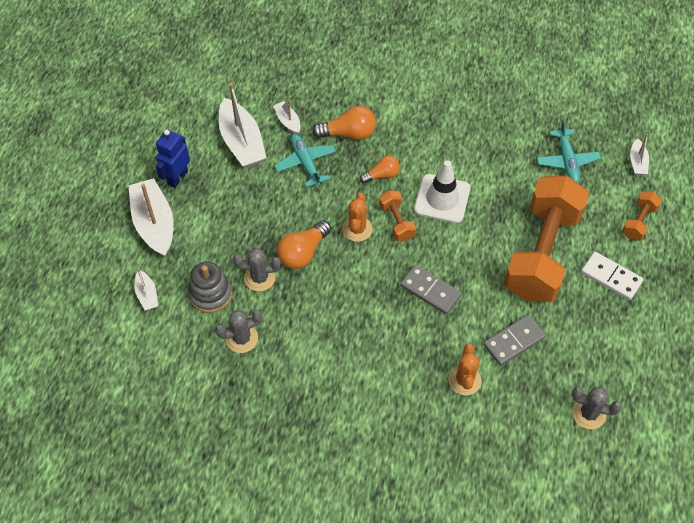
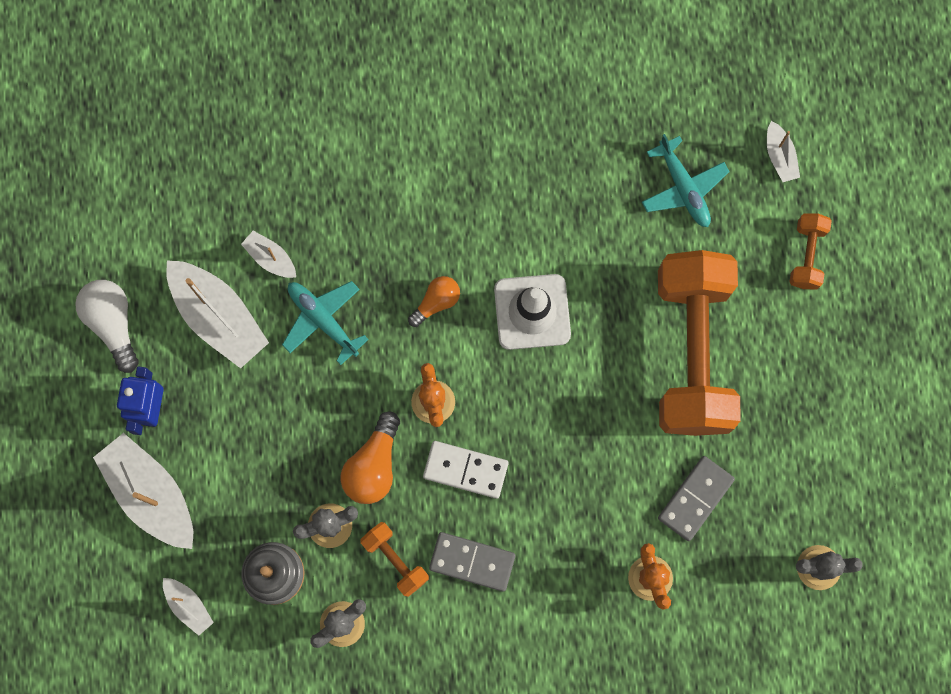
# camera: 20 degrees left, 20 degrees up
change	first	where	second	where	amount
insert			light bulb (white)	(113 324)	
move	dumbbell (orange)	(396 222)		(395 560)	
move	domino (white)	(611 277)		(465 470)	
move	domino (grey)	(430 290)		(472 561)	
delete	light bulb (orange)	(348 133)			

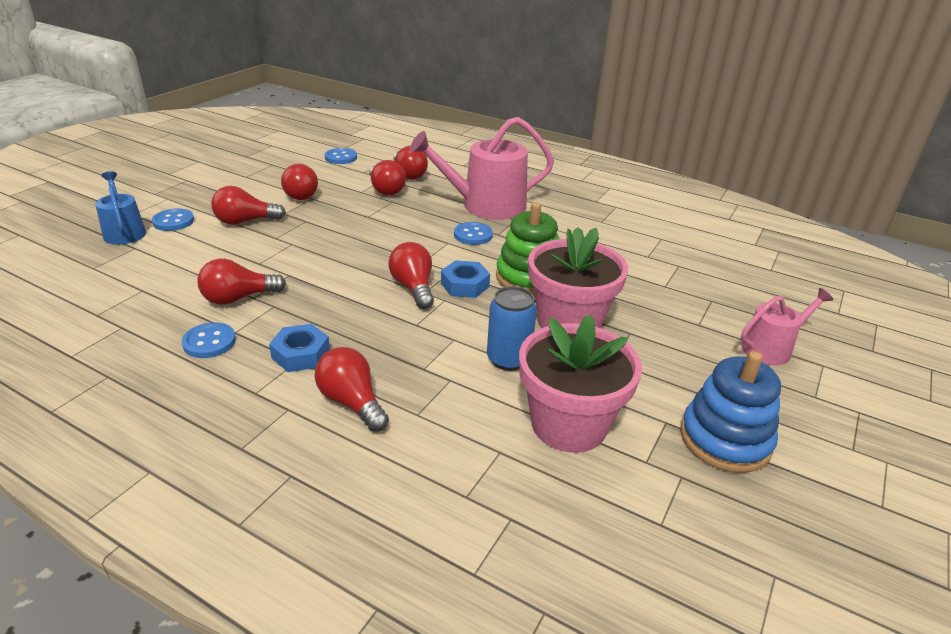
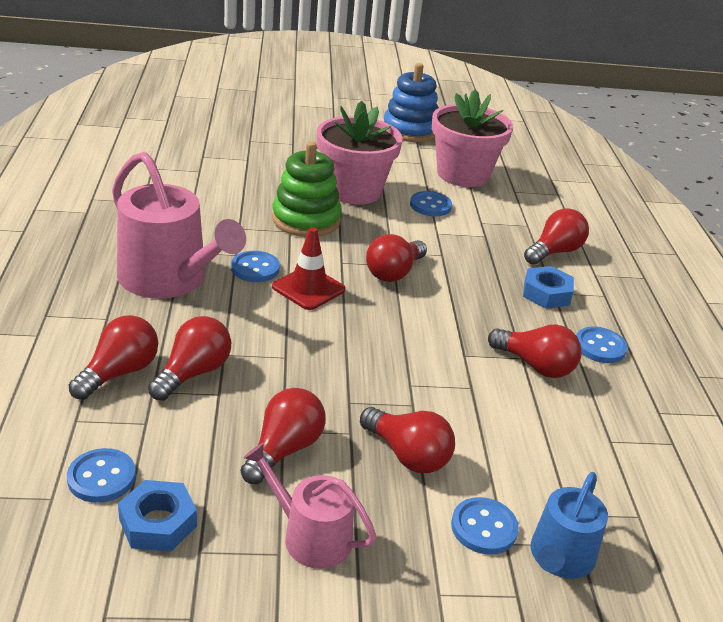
# camera: 125 degrees left, 0 degrees up
change	first	where	second	where	amount
move	nut (blue)	(465 285)		(158 523)	
move	watering can (pink)	(771 348)		(310 536)	
insert			traffic cone (red)	(308 288)	
replace	can (blue)	(508 359)	button (blue)	(430 205)	
rotate	light bulb (red)	(352 402)		(554 252)	150 degrees counterclockwise

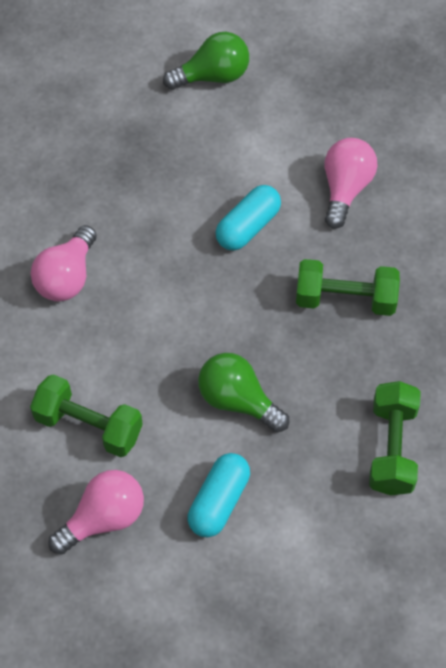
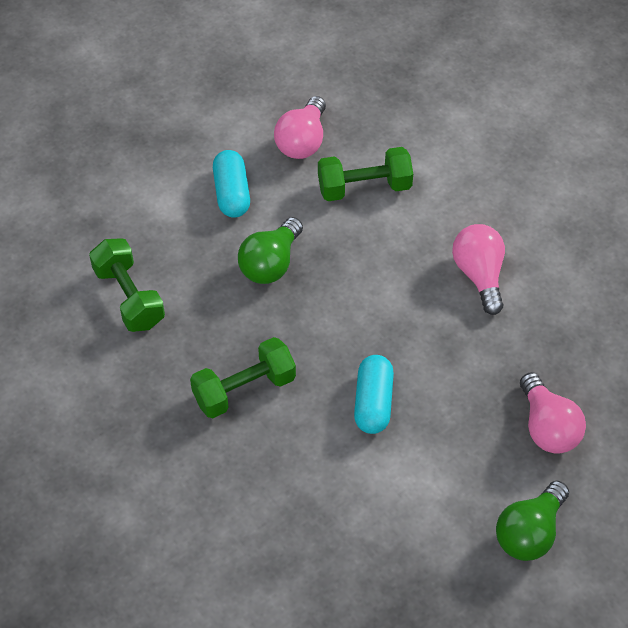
# camera: 145 degrees right, 5 degrees down
change	first	where	second	where	amount
rotate	light bulb (green)	(238 401)		(270 264)	120 degrees clockwise
move	light bulb (pink)	(345 189)		(547 427)	

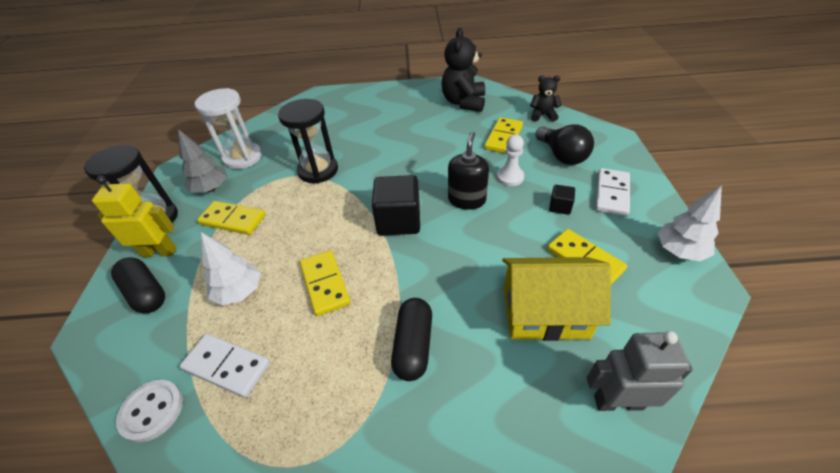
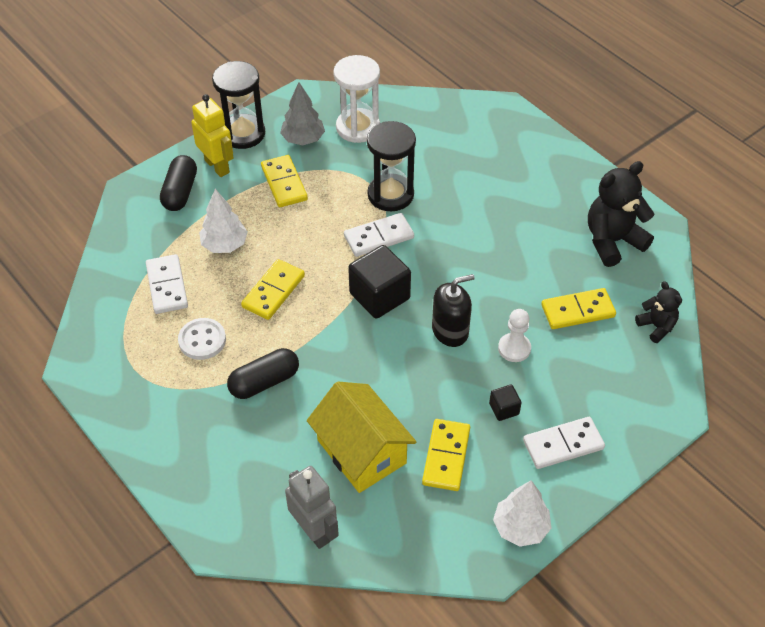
# camera: 50 degrees right, 5 degrees up
change	first	where	second	where	amount
move	button (white)	(152 411)		(202 340)	
insert			domino (white)	(378 237)	
delete	light bulb (black)	(562 156)			

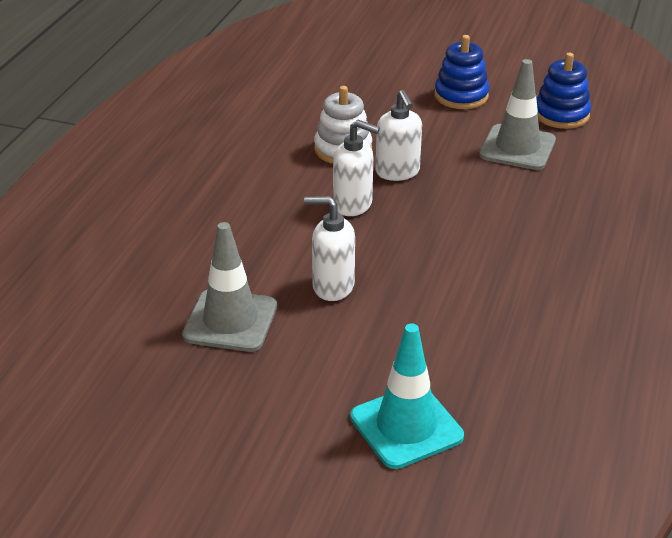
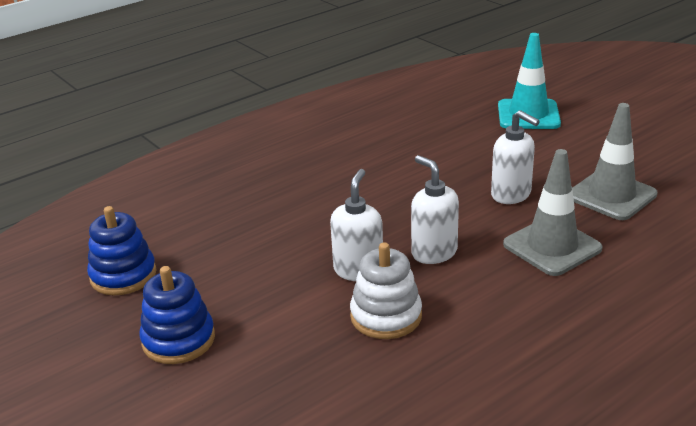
# camera: 145 degrees left, 5 degrees down
change	first	where	second	where	amount
move	traffic cone (grey)	(517 148)		(552 246)	

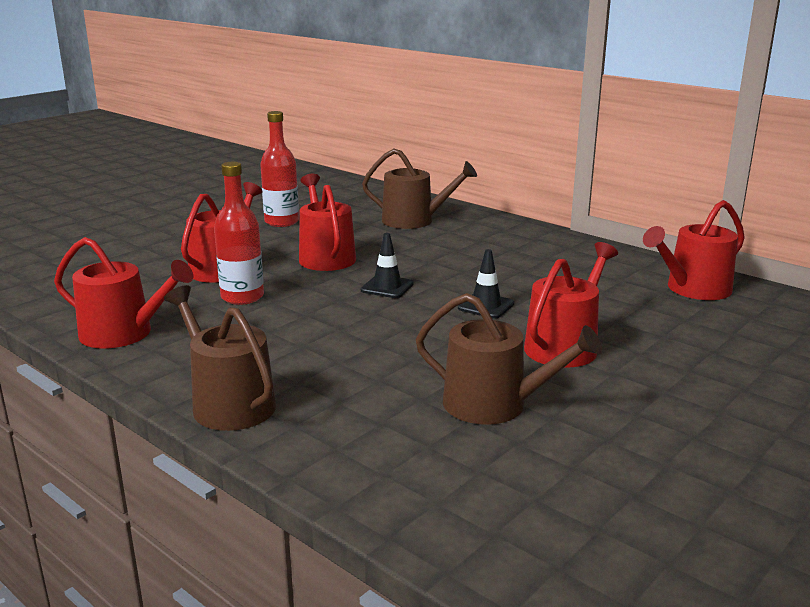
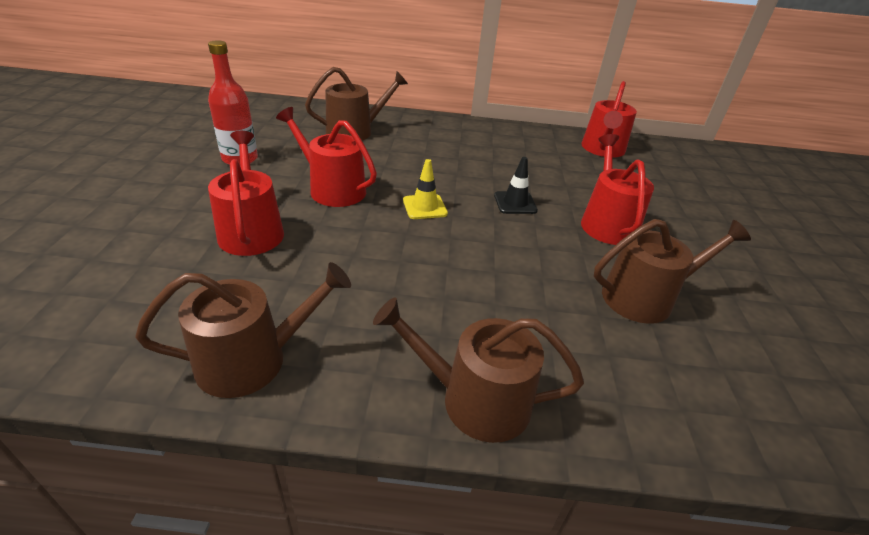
# camera: 40 degrees left, 15 degrees up
change	first	where	second	where	amount
recolor	watering can (red)	(124 334)	watering can (brown)	(253 359)	
recolor	traffic cone (black)	(387 287)	traffic cone (yellow)	(424 207)	
delete	bottle (red)	(242 297)			

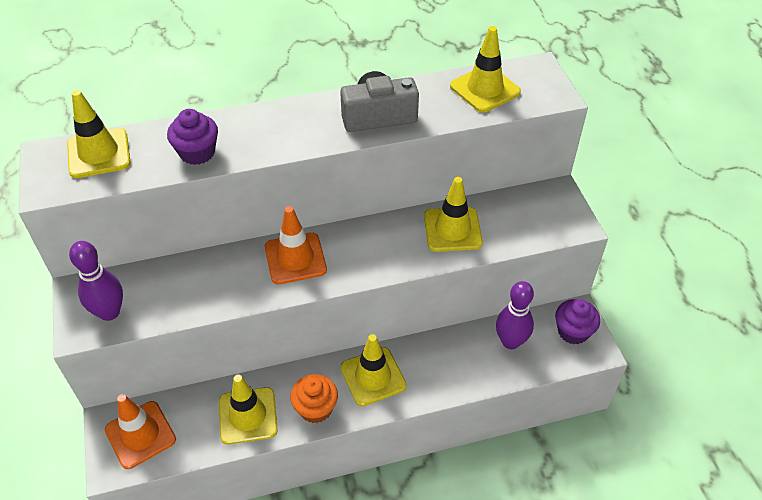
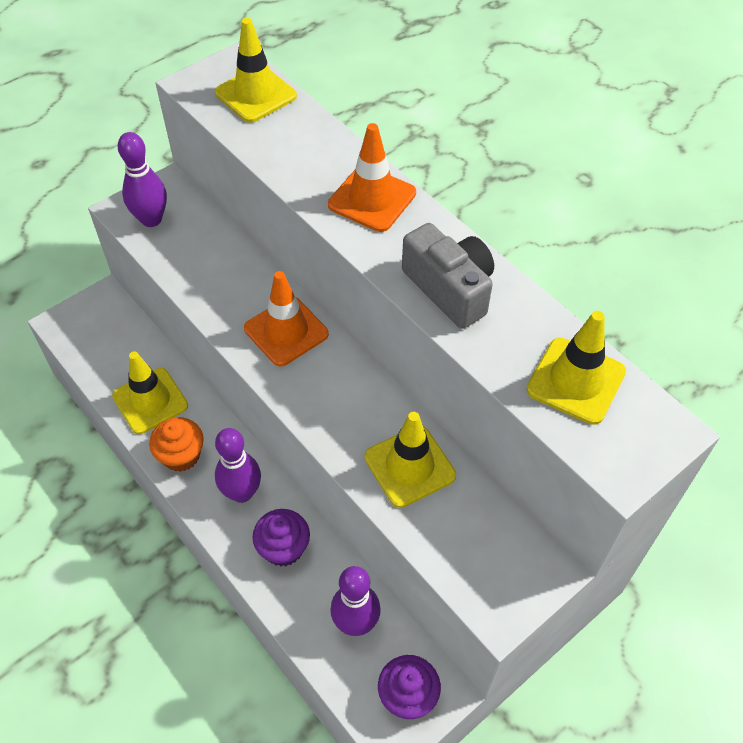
# camera: 65 degrees right, 5 degrees up
change	first	where	second	where	amount
replace	traffic cone (yellow)	(373 376)	bowling pin (purple)	(242 492)	
move	cupcake (purple)	(197 153)		(283 548)	
move	traffic cone (orange)	(140 434)		(372 199)	

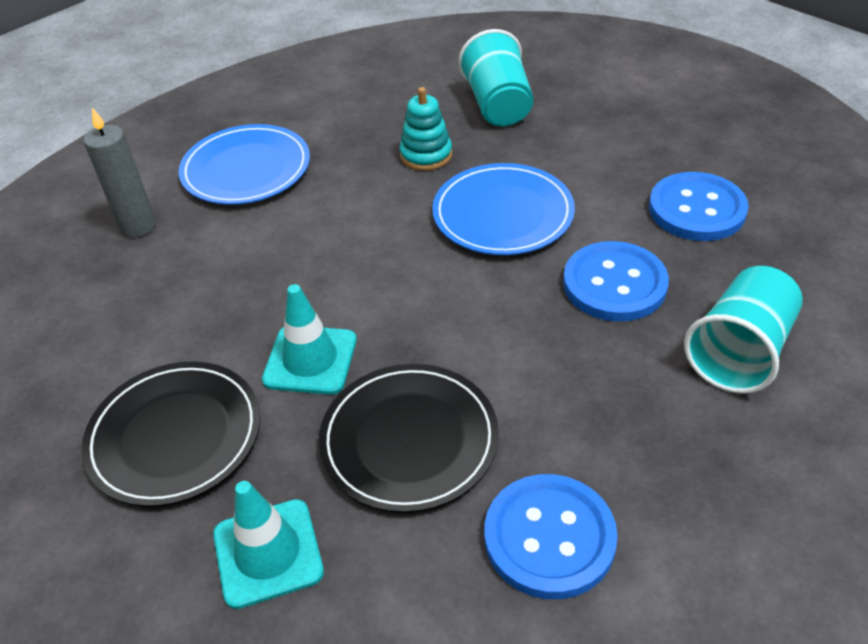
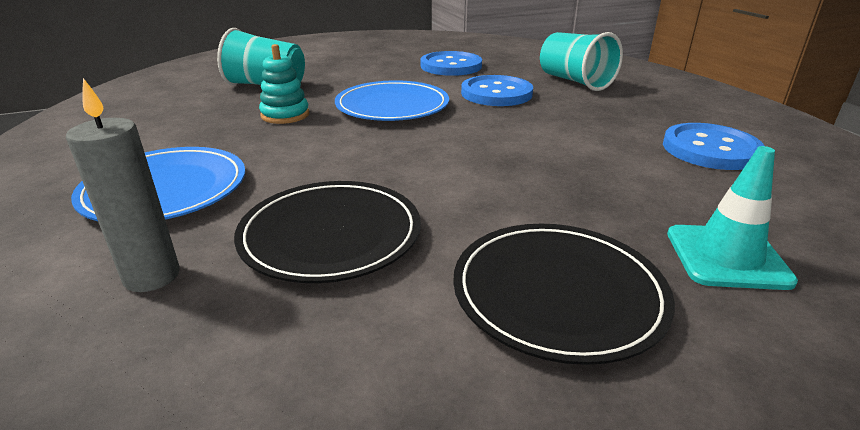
# camera: 70 degrees left, 15 degrees down
change	first	where	second	where	amount
move	plate (black)	(409 440)		(330 235)	
delete	traffic cone (turquoise)	(310 360)			

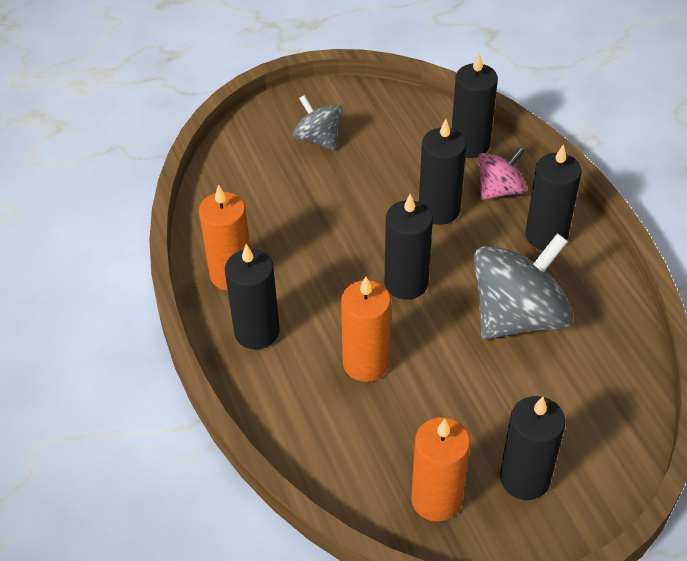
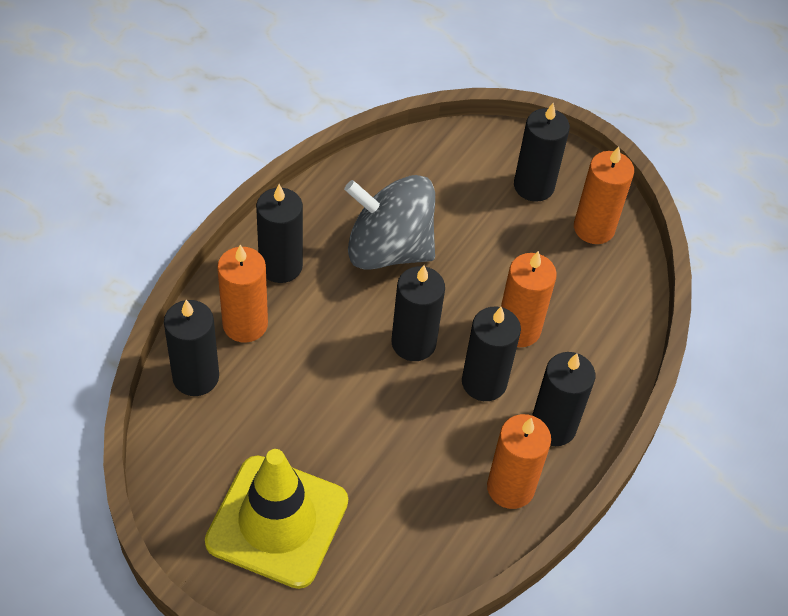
# camera: 130 degrees left, 5 degrees up
change	first	where	second	where	amount
replace	spinning top (grey)	(318 139)	traffic cone (yellow)	(277 521)	
replace	spinning top (pink)	(500 190)	candle (orange)	(245 324)	
move	candle (black)	(439 210)		(484 382)	

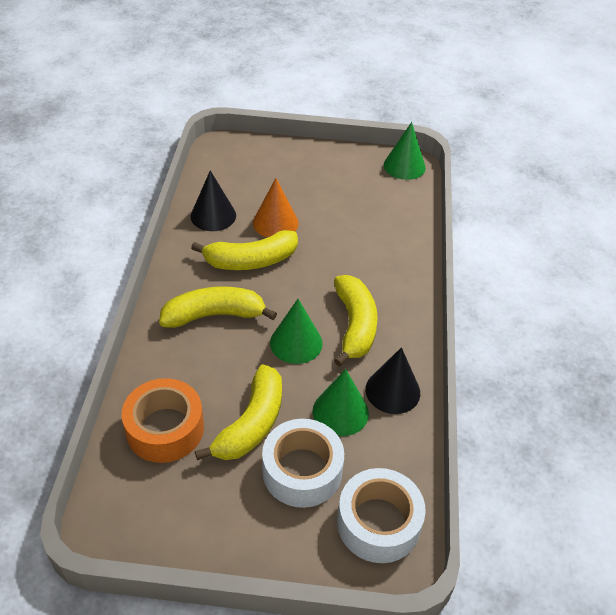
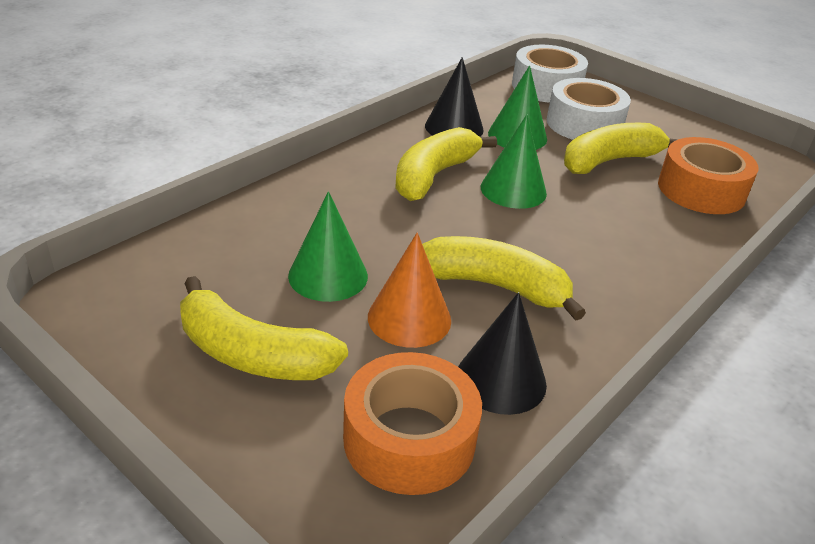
# camera: 145 degrees left, 10 degrees down
change	first	where	second	where	amount
move	banana (yellow)	(214 315)		(252 354)	
move	cone (green)	(404 166)		(328 275)	
insert			tape (orange)	(409 439)	

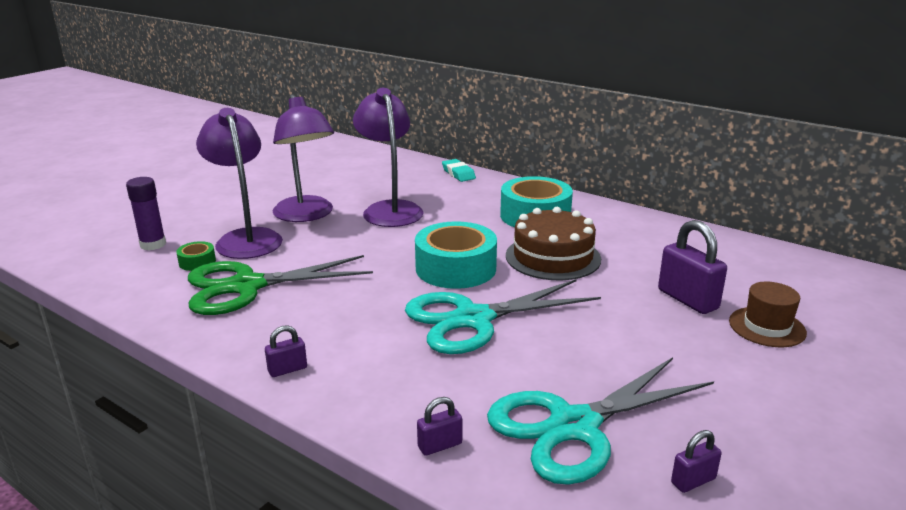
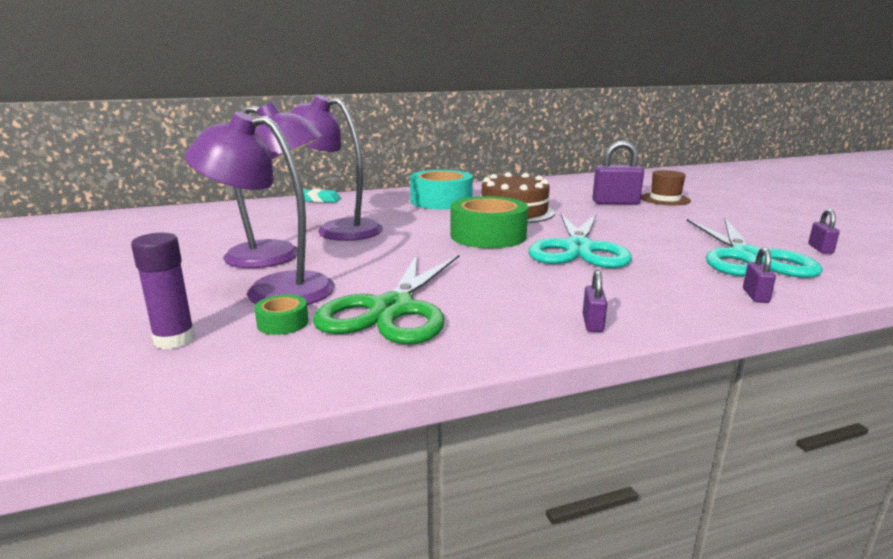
# camera: 55 degrees left, 5 degrees down
change	first	where	second	where	amount
recolor	tape (turquoise)	(456 268)	tape (green)	(488 236)	

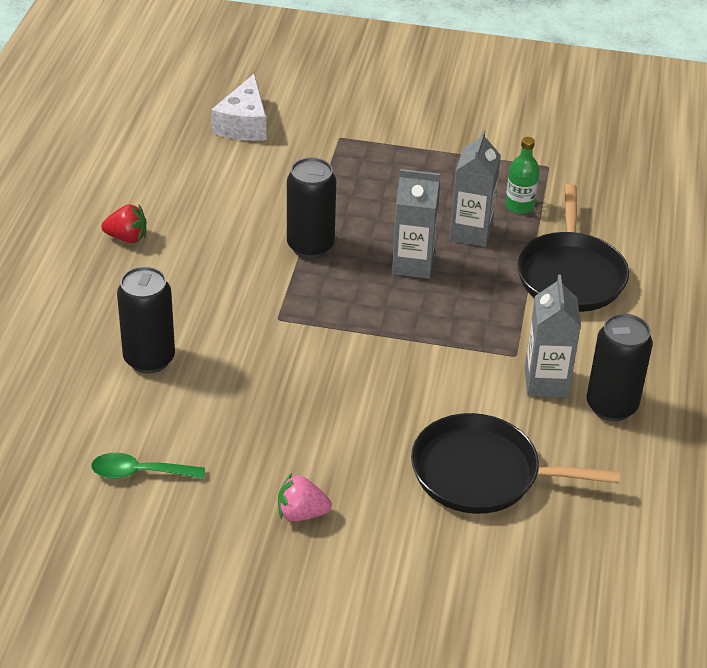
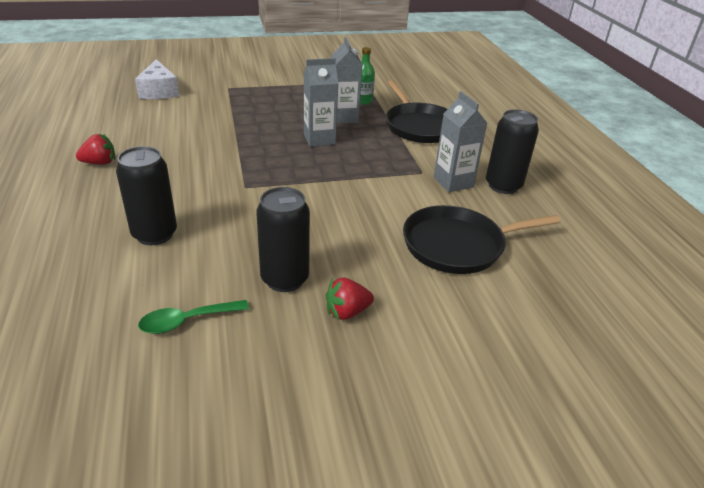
# camera: 25 degrees left, 5 degrees down
change	first	where	second	where	amount
move	can (black)	(310 246)		(285 279)	
recolor	strawberry (pink)	(301 513)	strawberry (red)	(347 312)	

